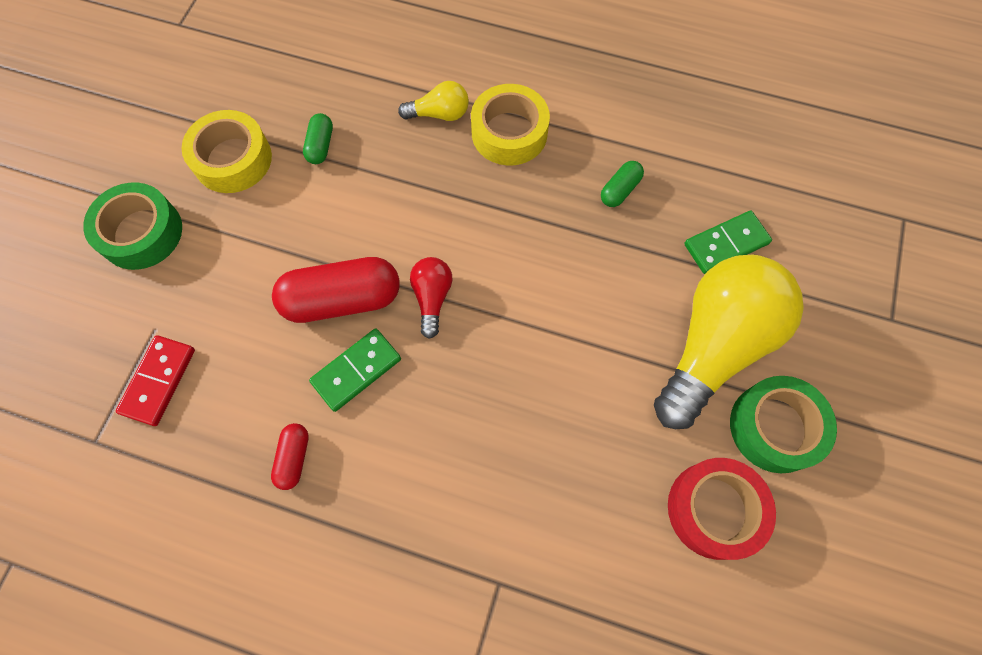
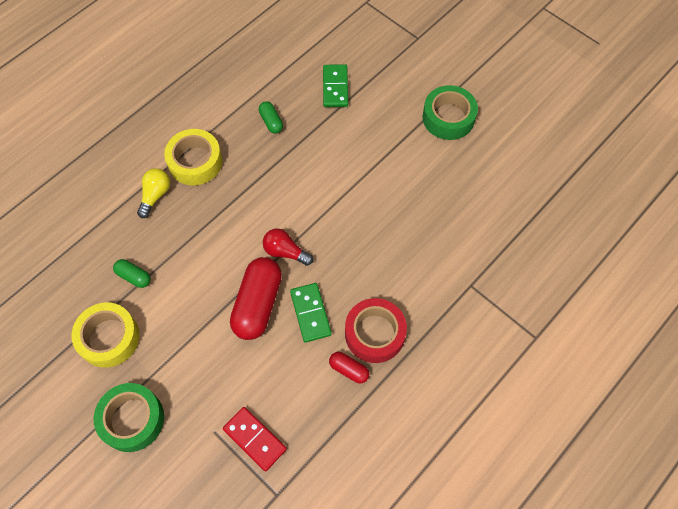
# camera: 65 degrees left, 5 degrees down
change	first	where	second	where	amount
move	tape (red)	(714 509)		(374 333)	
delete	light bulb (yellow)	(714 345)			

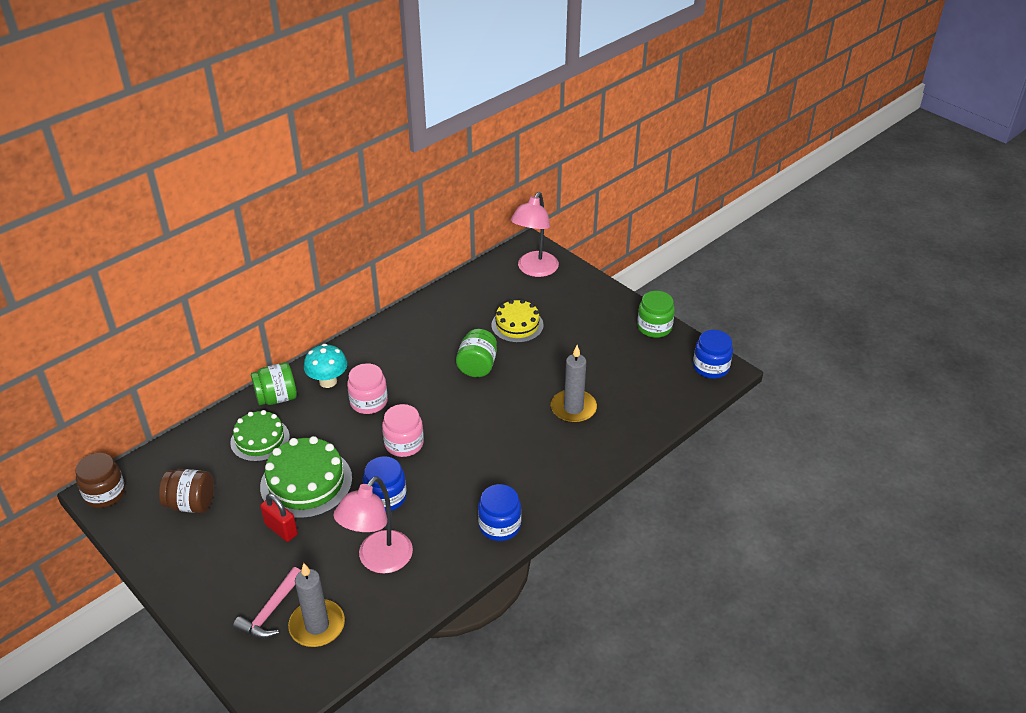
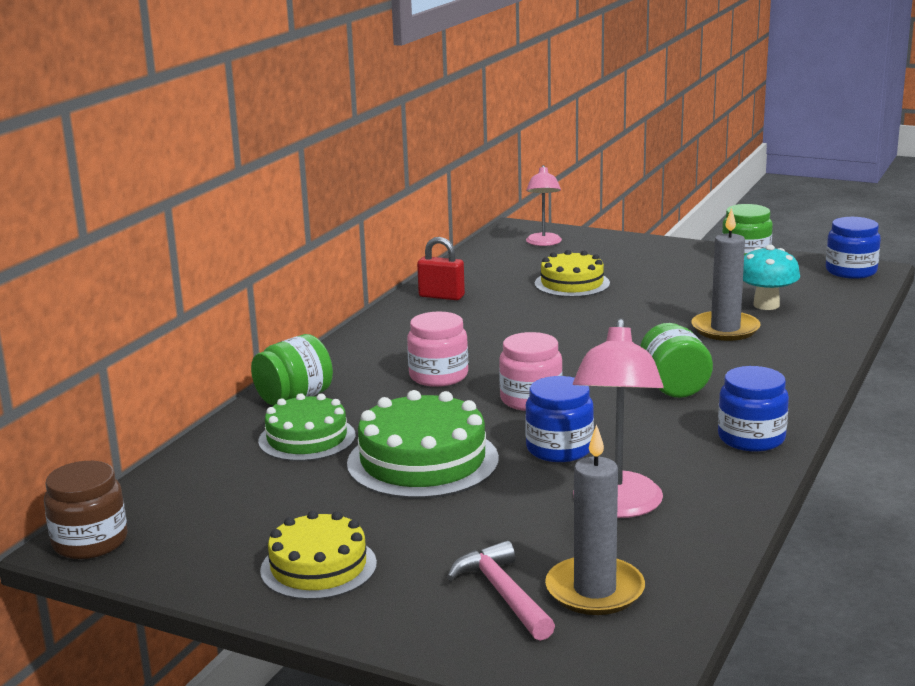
# camera: 20 degrees left, 20 degrees down
change	first	where	second	where	amount
insert			cake (yellow)	(318 567)	
move	padlock (red)	(281 529)		(441 296)	
rotate	hammer (pink)	(271 611)		(503 594)	150 degrees clockwise
resize	lamp (pink)	(534 270)		(543 243)	x0.63
move	jar (green)	(477 366)		(673 387)	
move	mushroom (turquoise)	(328 381)		(766 305)	
delete	jar (brown)	(191 504)			

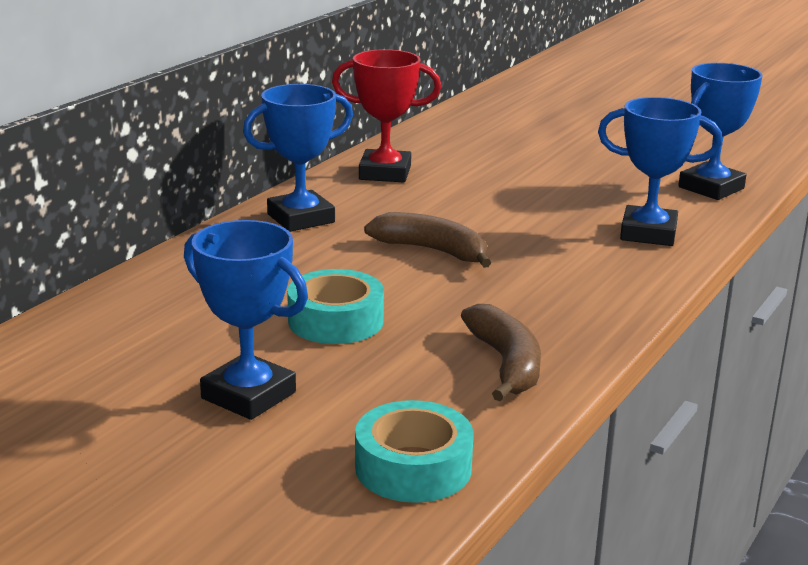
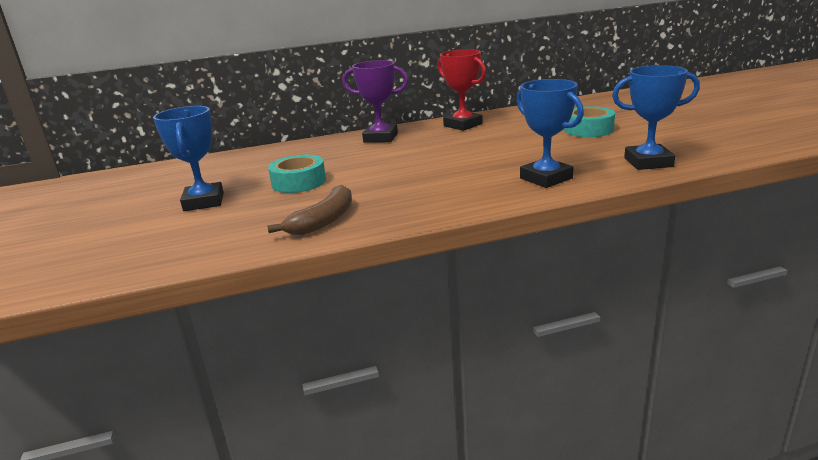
# camera: 45 degrees right, 0 degrees up
change	first	where	second	where	amount
recolor	trophy (blue)	(301 218)	trophy (purple)	(380 138)	
move	tape (turquoise)	(413 467)		(588 129)	
delete	banana (brown)	(432 250)			

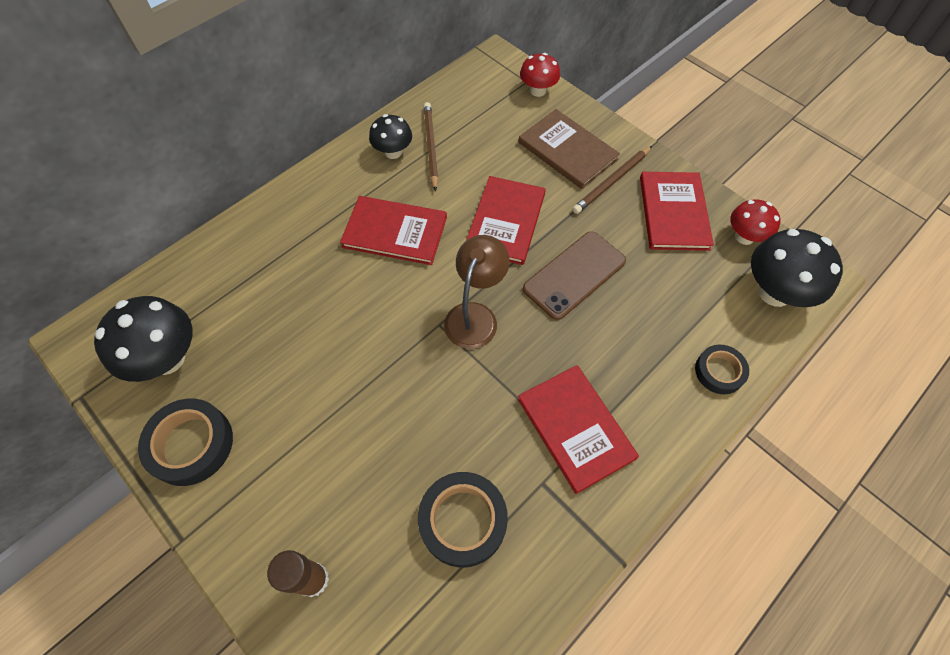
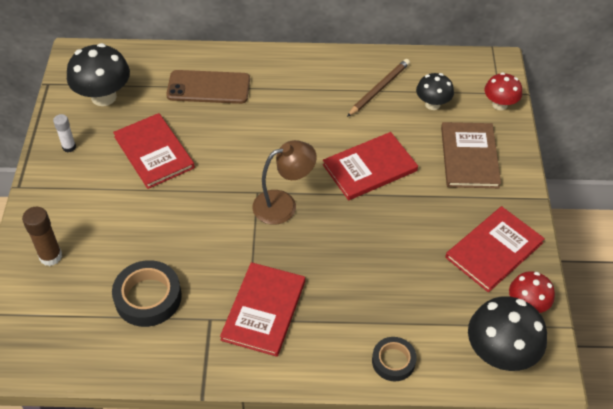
# camera: 45 degrees right, 10 degrees down
change	first	where	second	where	amount
replace	tape (black)	(191 444)	glue stick (white)	(69 147)	
move	book (red)	(395 232)		(154 152)	
move	phone (brown)	(574 275)		(208 87)	
move	mushroom (black)	(393 152)		(432 104)	
delete	pencil (brown)	(612 182)			

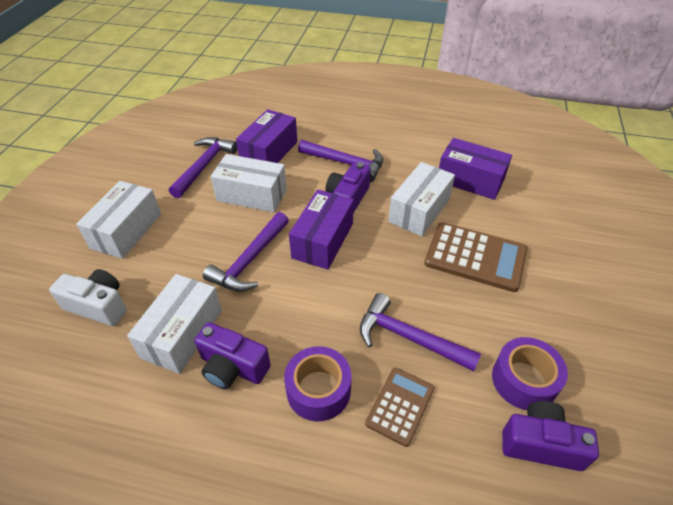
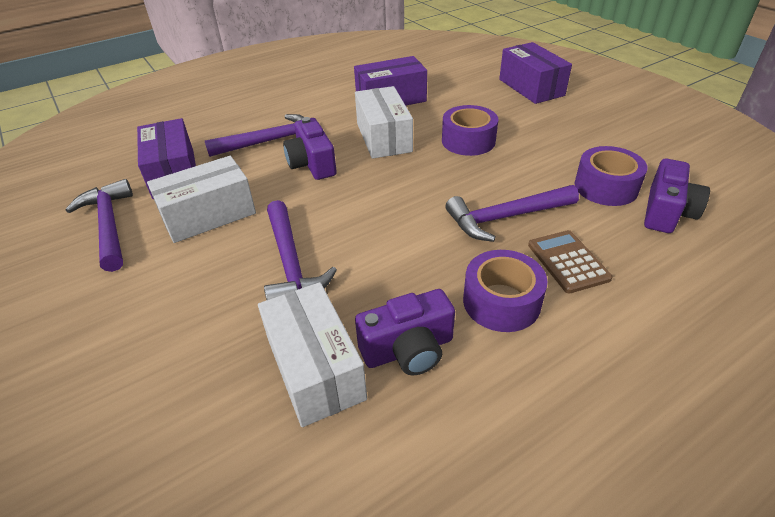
# camera: 45 degrees left, 5 degrees down
change	first	where	second	where	amount
replace	calculator (brown)	(475 257)	tape (purple)	(468 141)	
move	box (purple)	(323 240)		(531 87)	
rotate	camera (purple)	(541 444)		(667 212)	150 degrees clockwise
delete	camera (white)	(98 306)			
delete	box (white)	(126 231)			

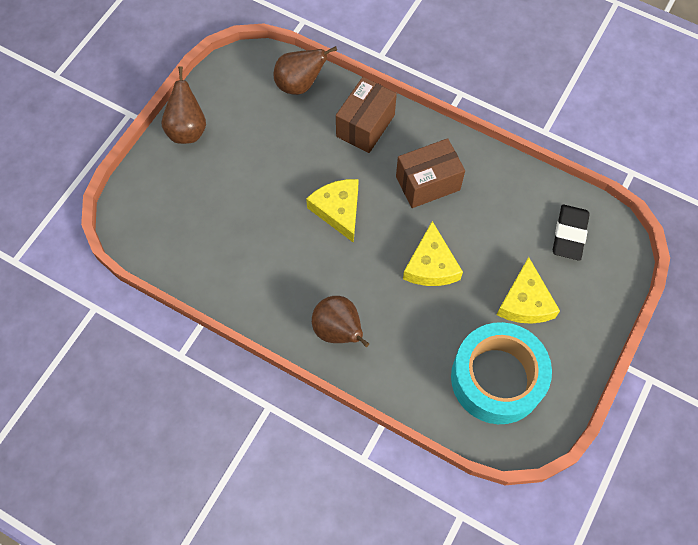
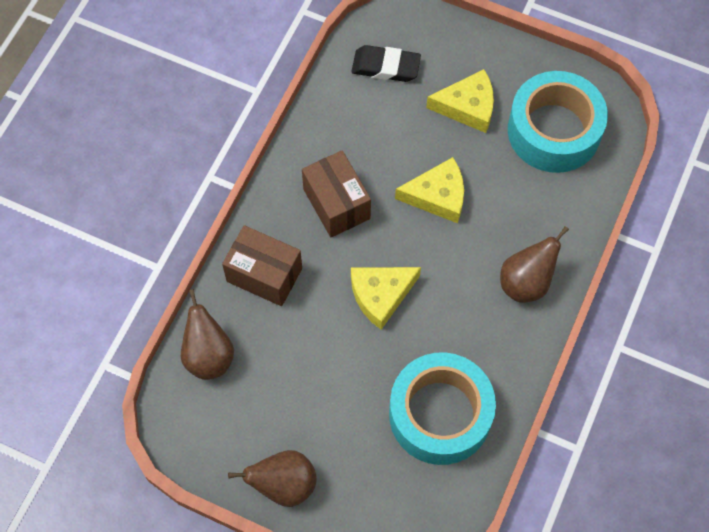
# camera: 95 degrees left, 0 degrees up
change	first	where	second	where	amount
insert			tape (turquoise)	(440 414)	

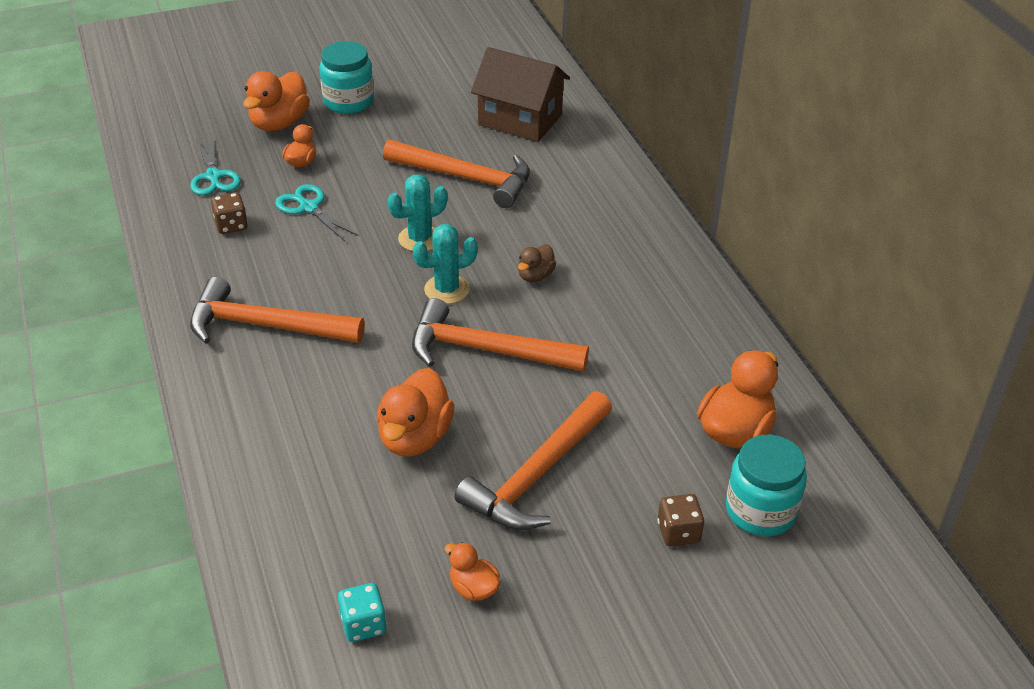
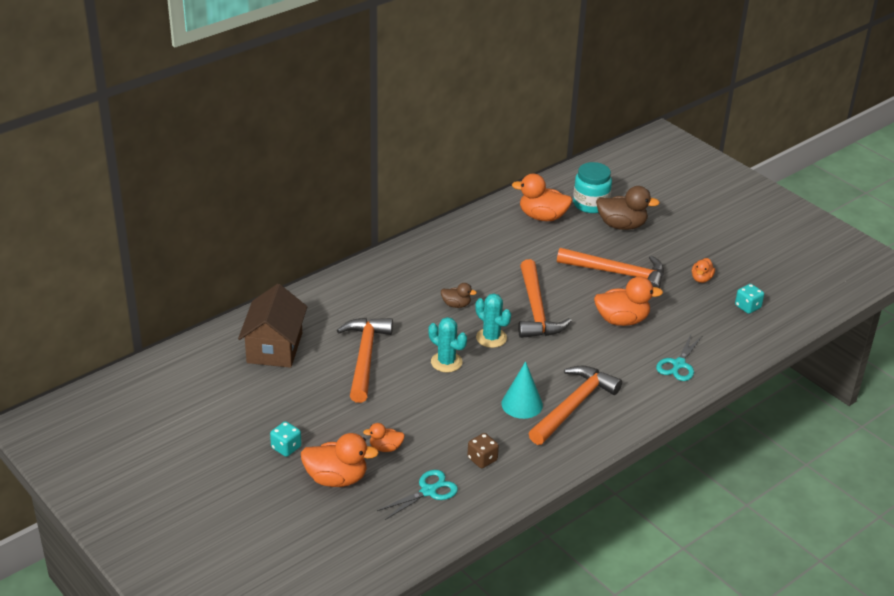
# camera: 110 degrees left, 5 degrees down
change	first	where	second	where	amount
replace	jar (turquoise)	(348 102)	dice (turquoise)	(286 447)	
insert			cone (turquoise)	(522 404)	
rotate	hammer (orange)	(266 326)		(573 406)	135 degrees counterclockwise
replace	dice (brown)	(678 532)	duck (brown)	(622 225)	
move	scissors (turquoise)	(309 207)		(678 364)	

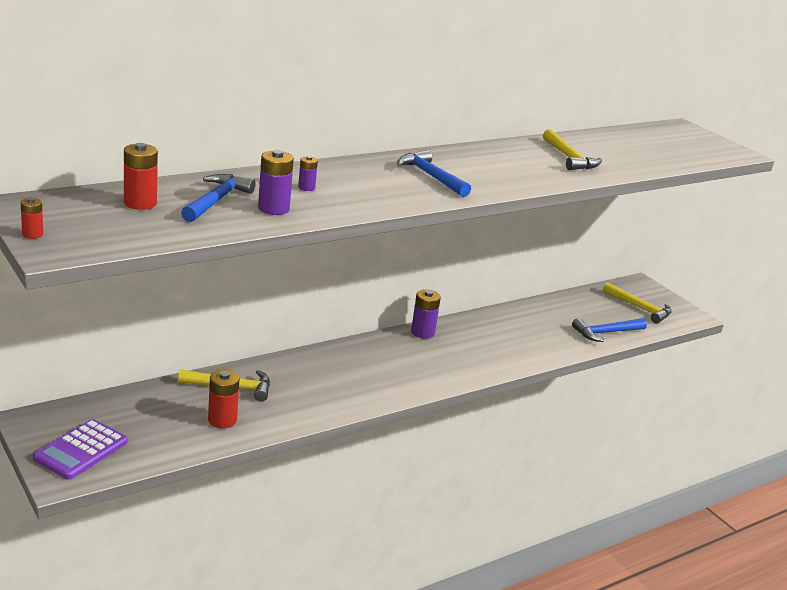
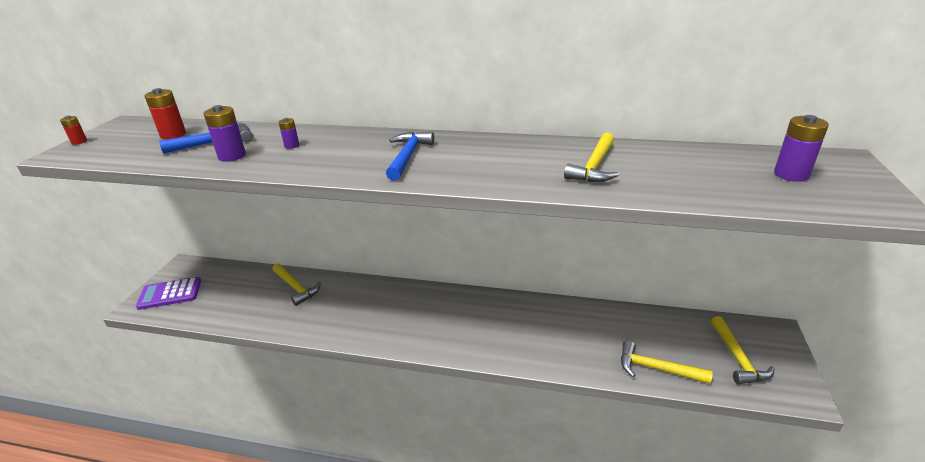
# camera: 50 degrees right, 5 degrees up
change	first	where	second	where	amount
recolor	hammer (blue)	(606 333)	hammer (yellow)	(656 369)	
move	battery (purple)	(422 332)		(791 174)	
delete	battery (red)	(222 420)			

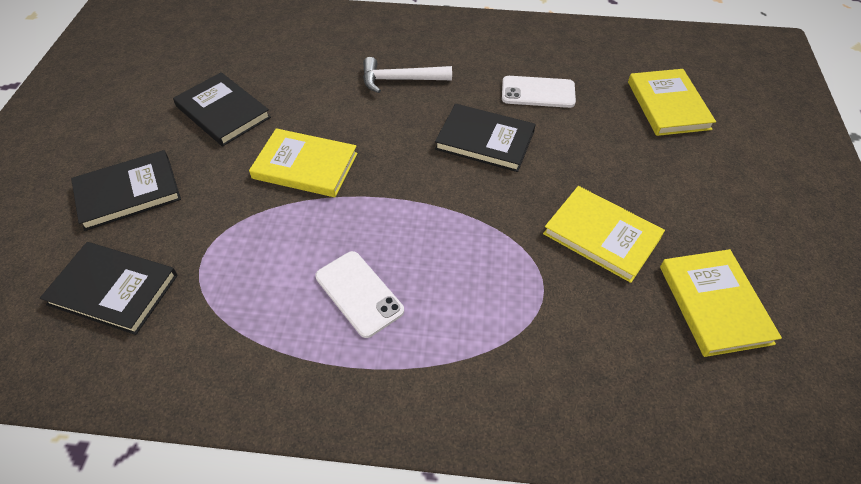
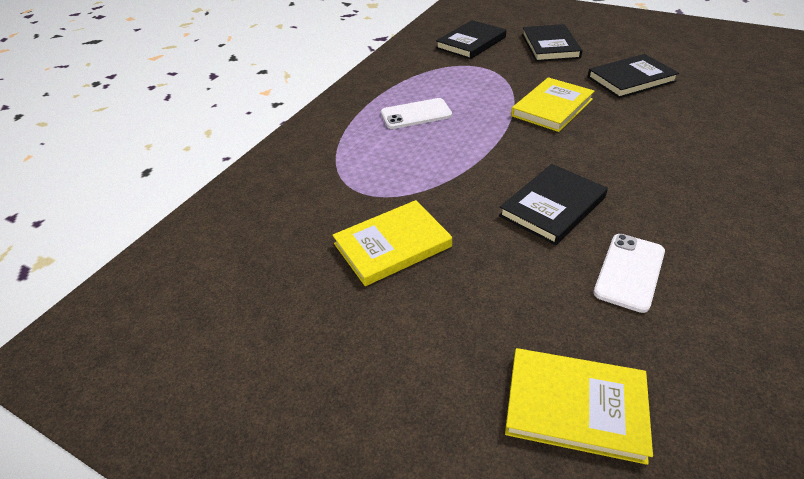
# camera: 115 degrees right, 10 degrees down
change	first	where	second	where	amount
delete	hammer (white)	(400 80)			
delete	book (yellow)	(714 304)			

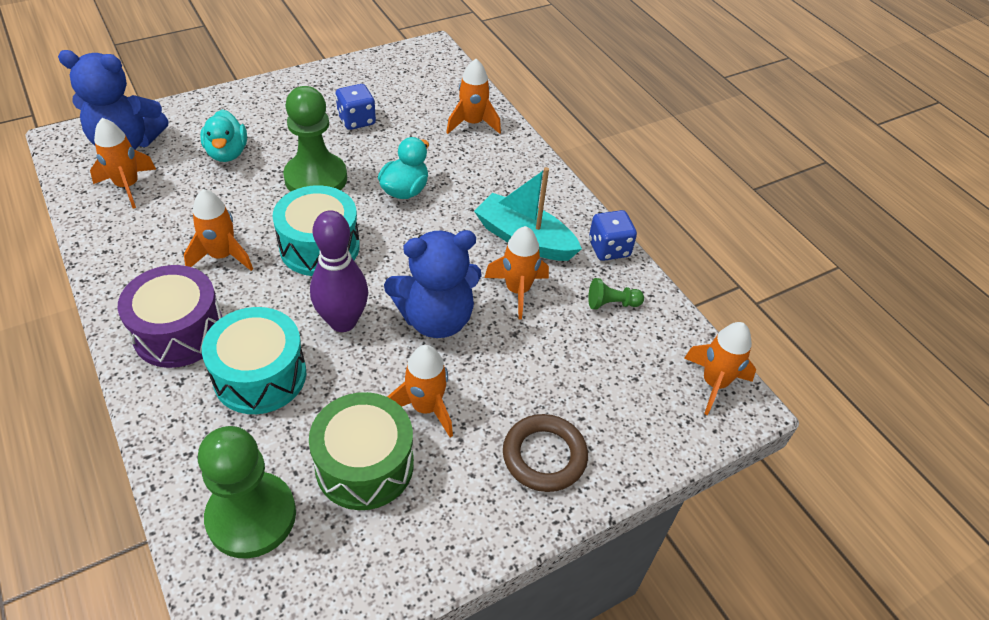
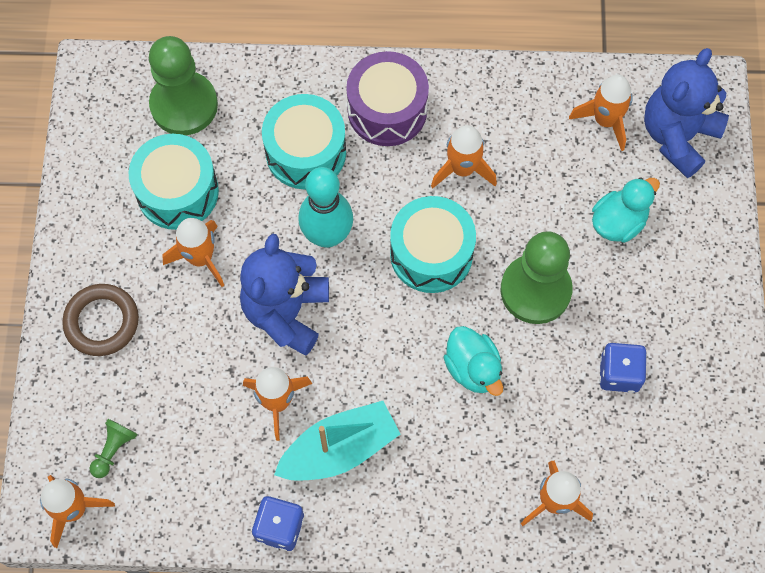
# camera: 125 degrees right, 20 degrees up
change	first	where	second	where	amount
move	pawn (green)	(611 303)		(113 450)	
recolor	drum (green)	(364 465)	drum (turquoise)	(177 192)	
recolor	bowling pin (purple)	(343 321)	bowling pin (turquoise)	(327 235)	
rotate	duck (turquoise)	(227 153)		(618 222)	120 degrees clockwise

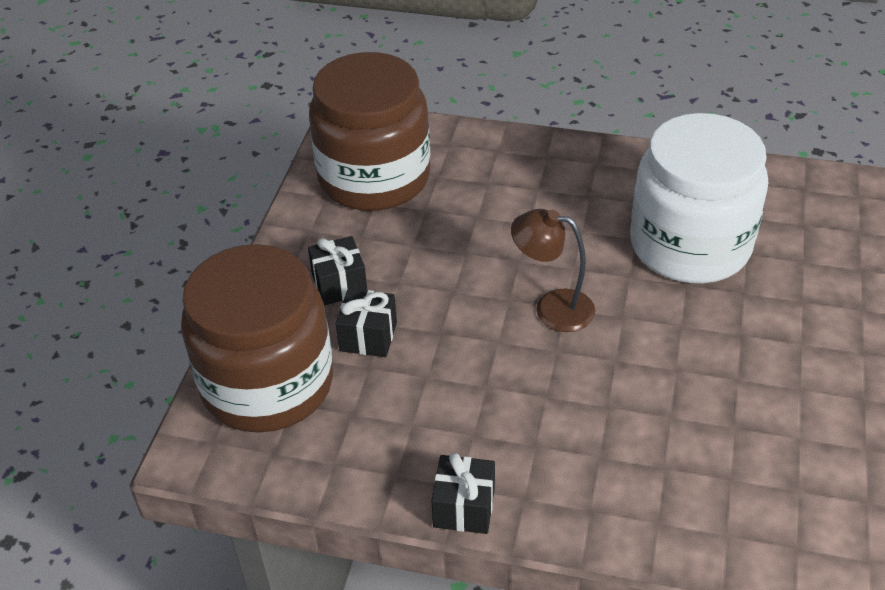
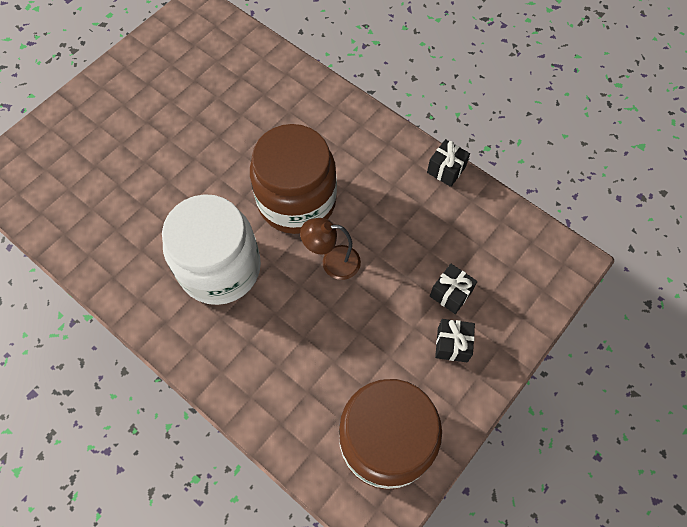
# camera: 155 degrees left, 20 degrees up
change	first	where	second	where	amount
move	jar (brown)	(267 384)		(297 201)	
rotate	lamp (brown)	(552 308)		(332 262)	135 degrees clockwise

